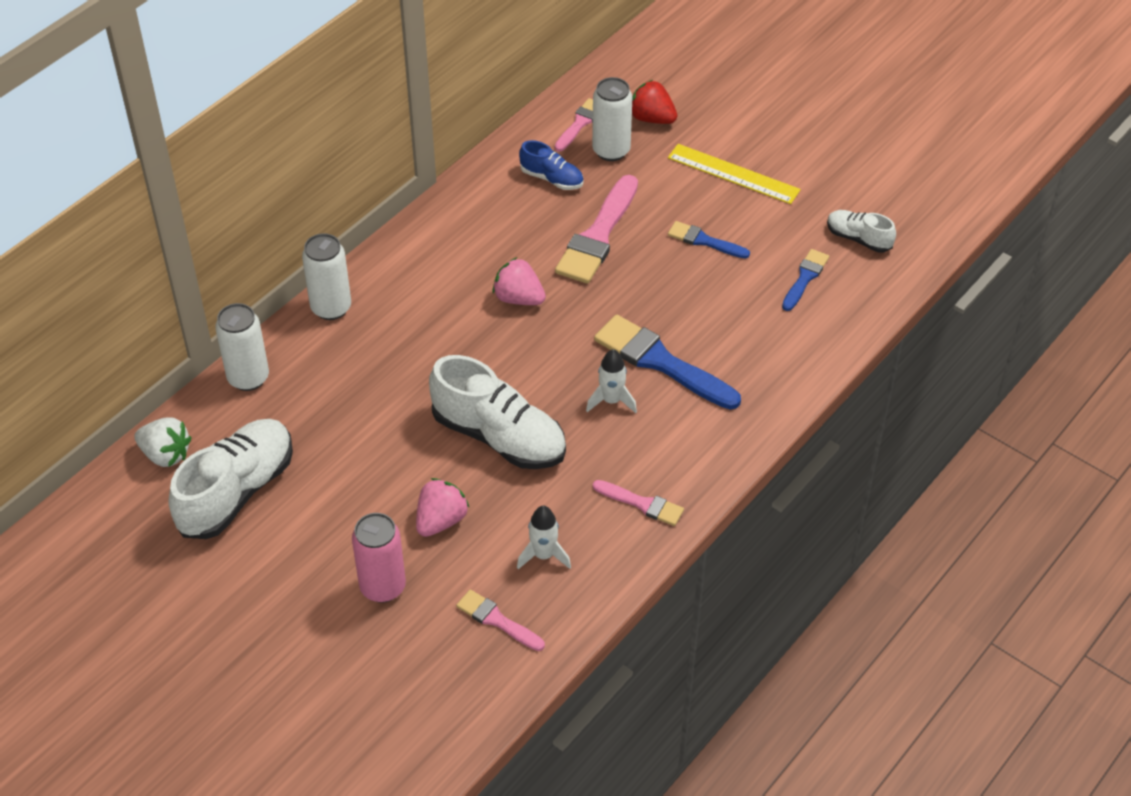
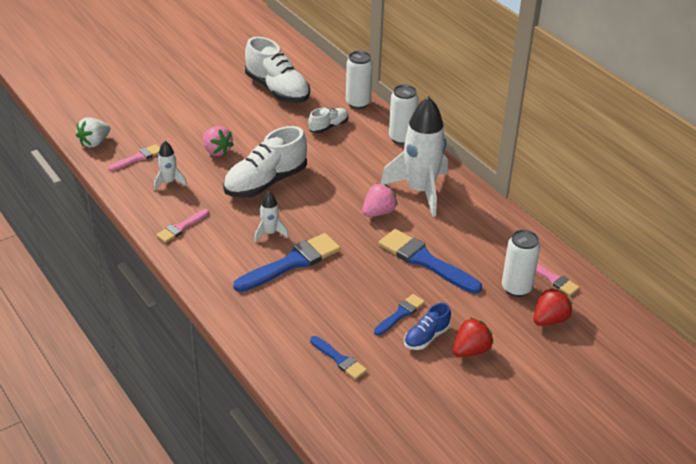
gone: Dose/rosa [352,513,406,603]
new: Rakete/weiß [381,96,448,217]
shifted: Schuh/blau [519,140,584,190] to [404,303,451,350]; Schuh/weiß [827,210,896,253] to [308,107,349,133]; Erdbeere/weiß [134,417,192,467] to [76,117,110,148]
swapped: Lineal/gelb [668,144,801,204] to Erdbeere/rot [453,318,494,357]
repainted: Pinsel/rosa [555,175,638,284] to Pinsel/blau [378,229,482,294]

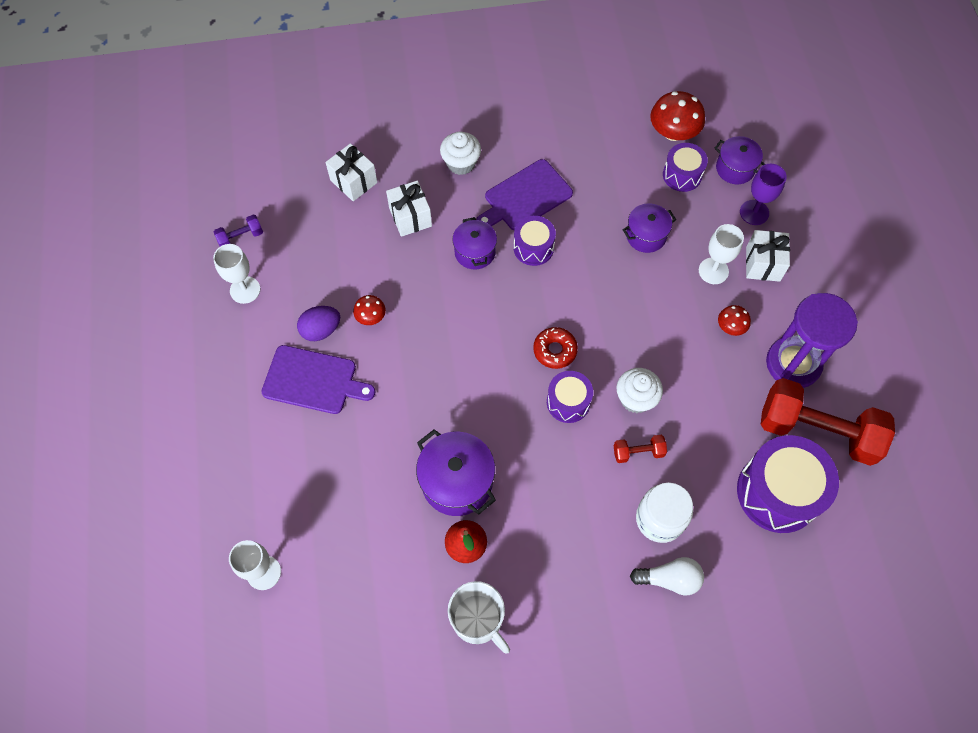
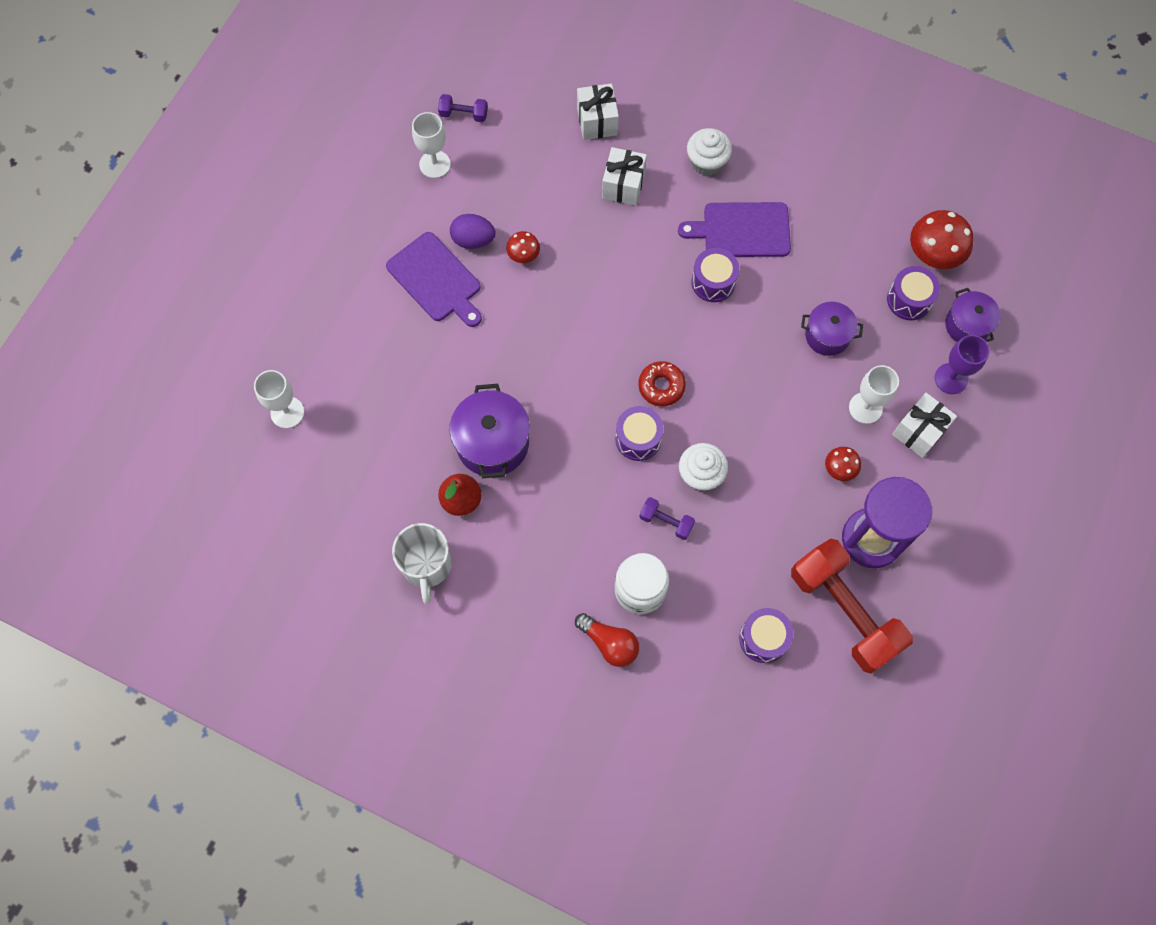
gone: Kochtopf/lila [452,217,497,270]
repainted: Hantel/rot [614,435,667,463] to Hantel/lila [639,497,695,540]; Glühbirne/weiß [630,557,704,595] to Glühbirne/rot [575,613,639,667]
scaled: Trommel/lila [737,435,839,533] = [739,608,794,663] x0.55

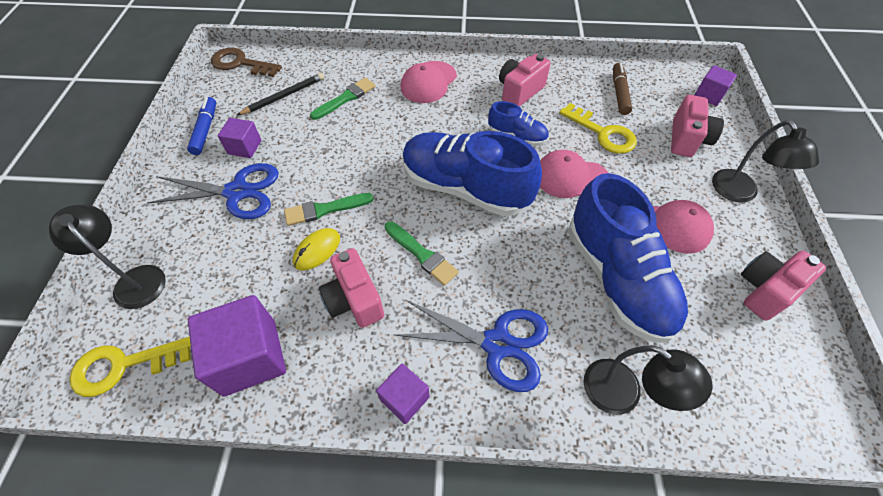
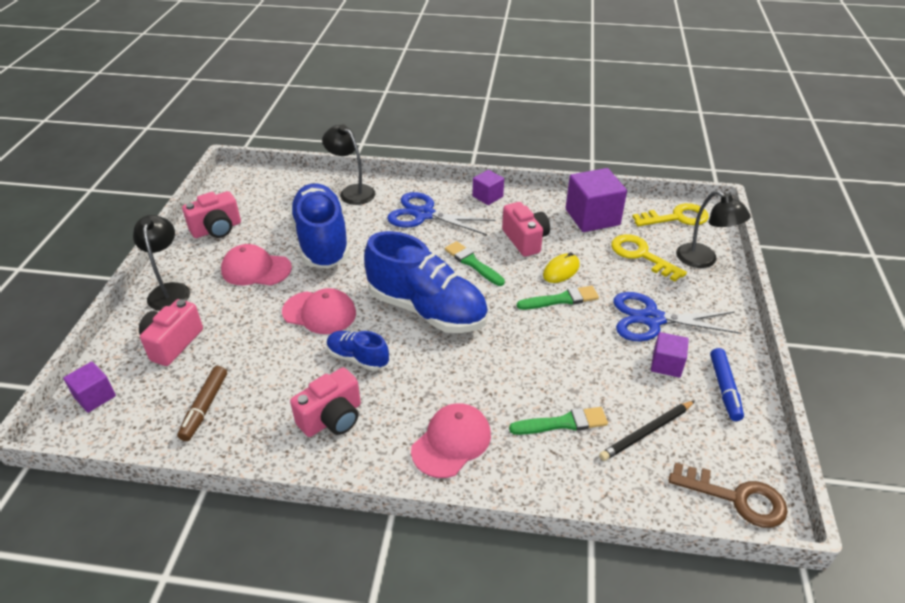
shifted: Schlüssel/gelb [559,103,637,154] to [611,234,687,281]
rotated: Pinsel/grün [310,78,376,120] = [509,407,608,435] 150 degrees counterclockwise

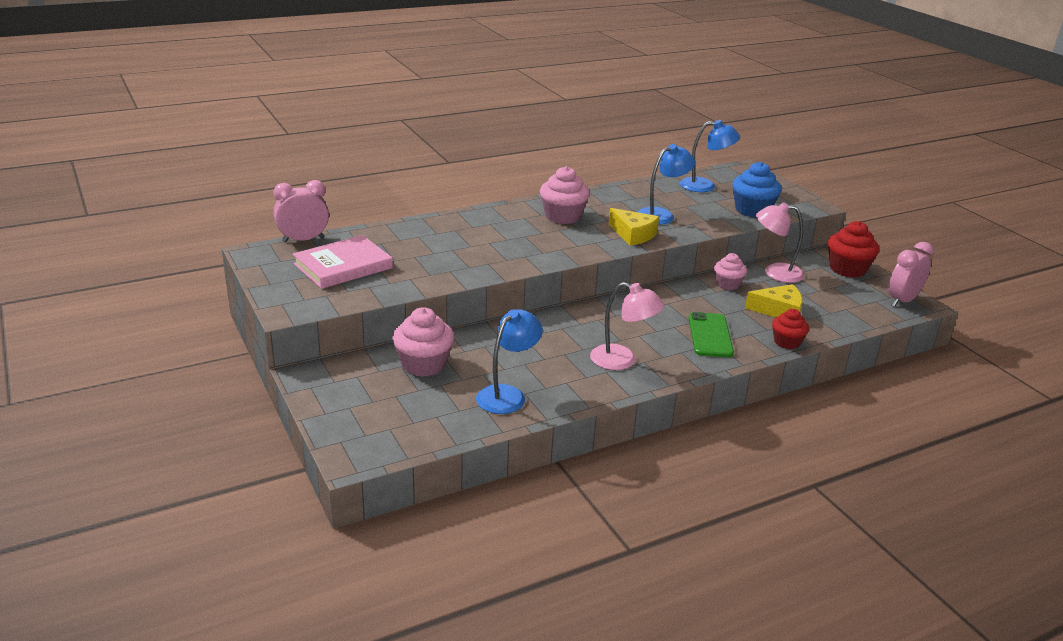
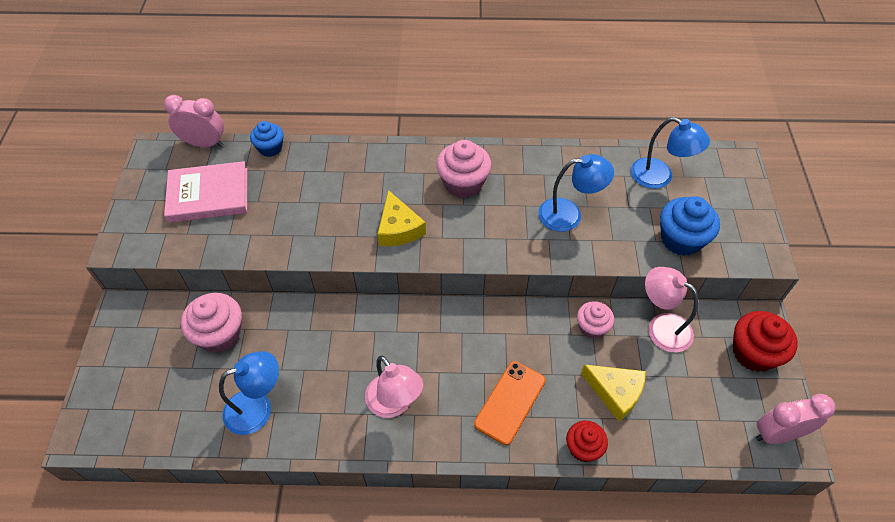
new: Muffin/blau [250,121,284,157]
shifted: Käse/gelb [609,208,659,246] to [378,190,426,246]
repainted: Handy/grün [689,312,734,357] to Handy/orange [474,361,546,445]

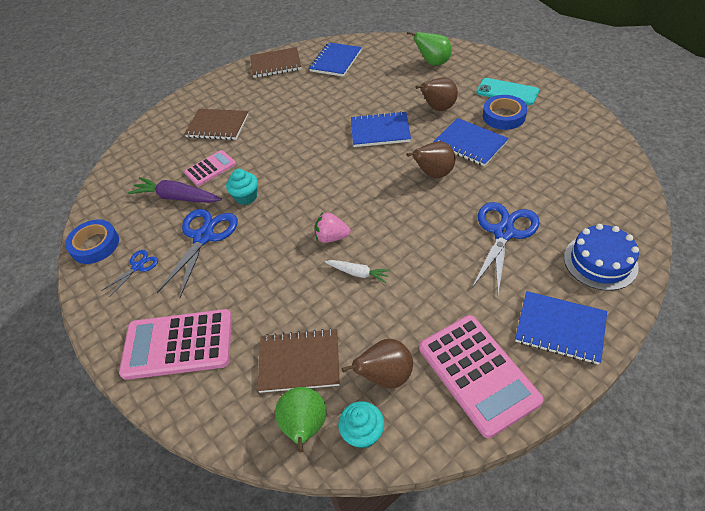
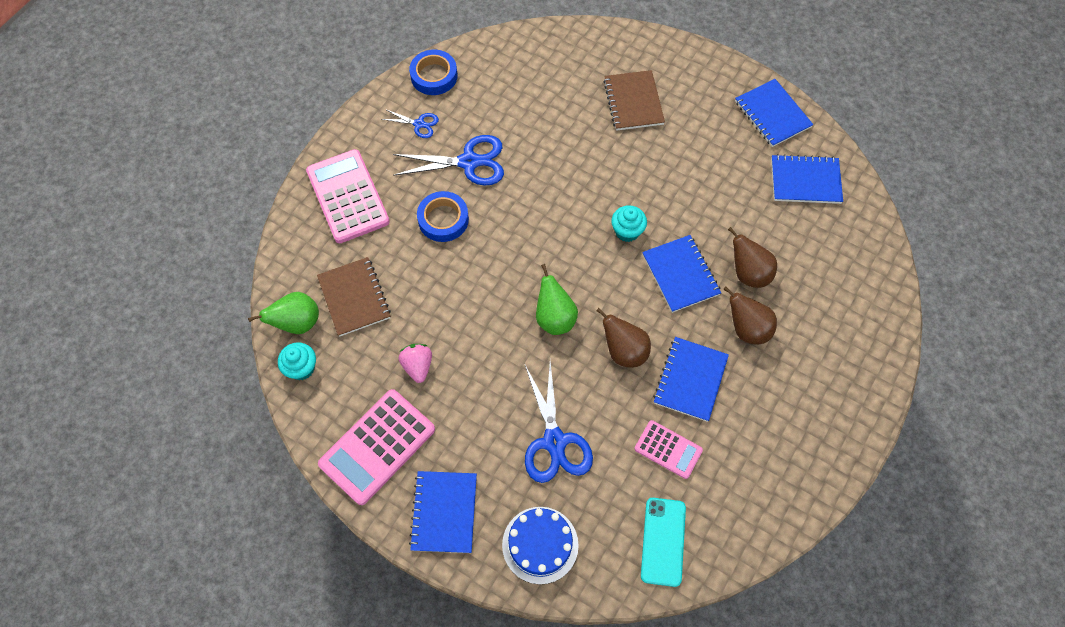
gone: Karotte/lila [128,177,222,203]; Karotte/weiß [325,260,390,283]
shifted: Birne/grün [407,31,452,65] to [536,264,578,335]; Handy/türkis [476,78,539,105] to [641,498,686,587]; Klebeband/blau [483,95,527,130] to [417,191,469,242]; Taschenrechner/rosa [184,150,236,186] to [634,420,703,479]; Muffin/türkis [226,169,258,205] to [611,205,647,242]; Erdbeere/rosa [315,212,351,243] to [398,344,432,383]; Birne/braun [342,339,413,389] to [728,227,777,288]
repainted: Notizbuch/braun [250,47,301,78] to Notizbuch/blau [735,79,814,147]
rotated: Schere/blau [472,202,540,294] = [525,362,593,483] 75 degrees clockwise

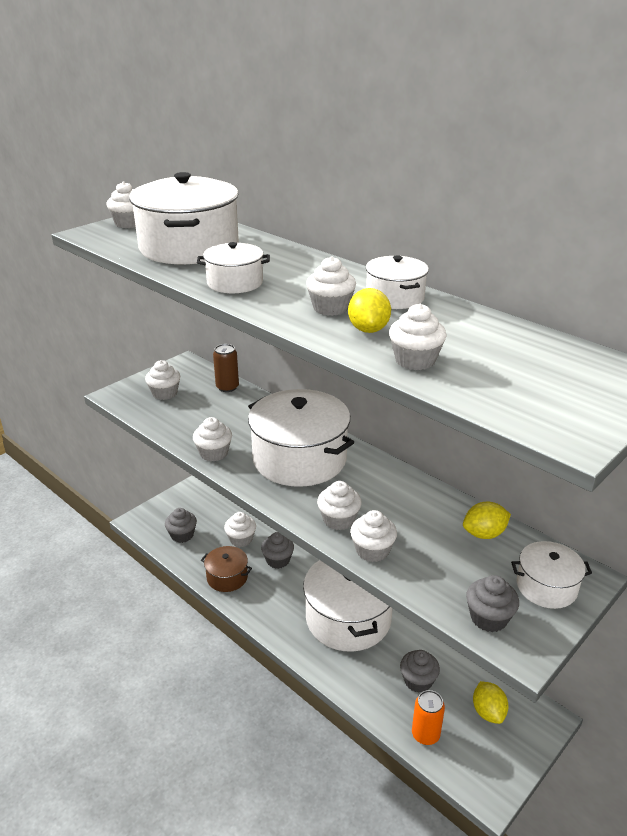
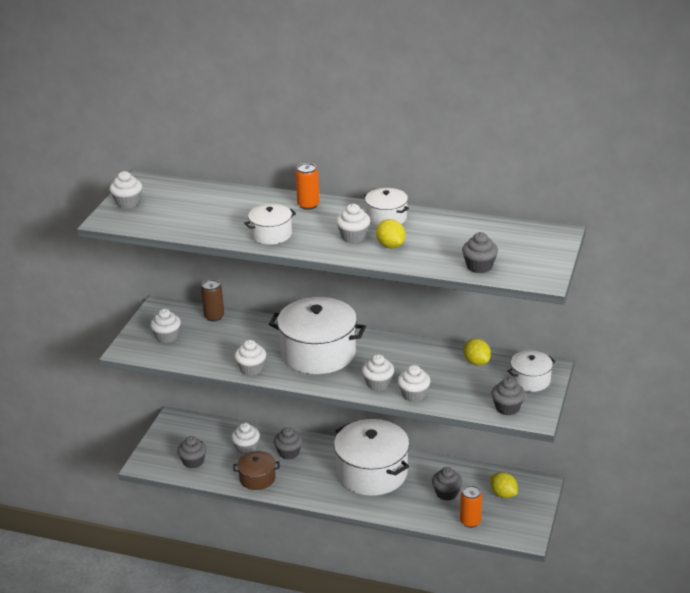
gone: Kochtopf/weiß [129,172,239,264]; Muffin/weiß [389,304,447,370]
new: Dose/orange [296,163,320,210]; Muffin/grau [462,232,498,273]
rotated: Zitrone/gelb [463,502,511,539] = [463,338,491,365] 75 degrees counterclockwise

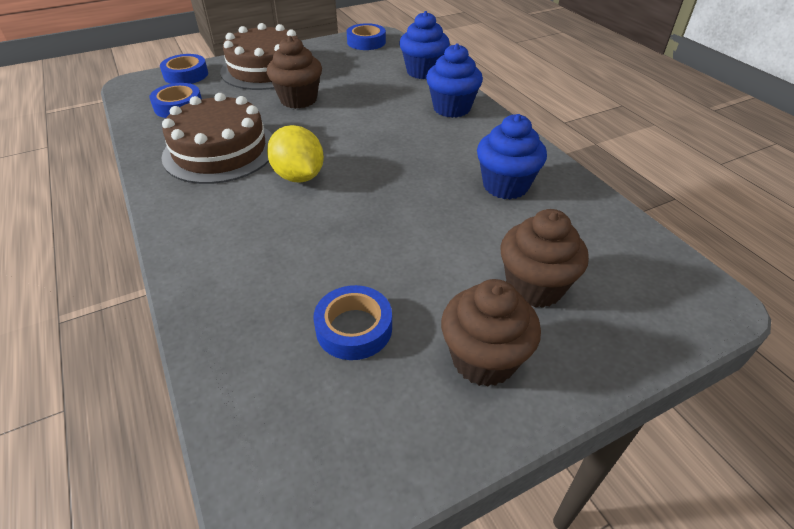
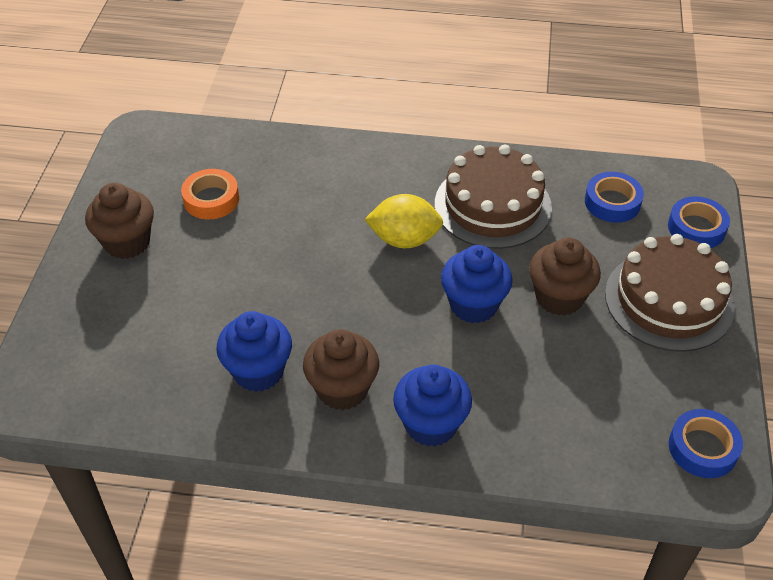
shifted: Muffin/blau [399,11,450,79] to [441,245,512,323]; Muffin/braun [500,209,589,308] to [303,329,379,410]
repainted: Klebeband/blau [313,285,392,360] to Klebeband/orange [181,169,239,219]

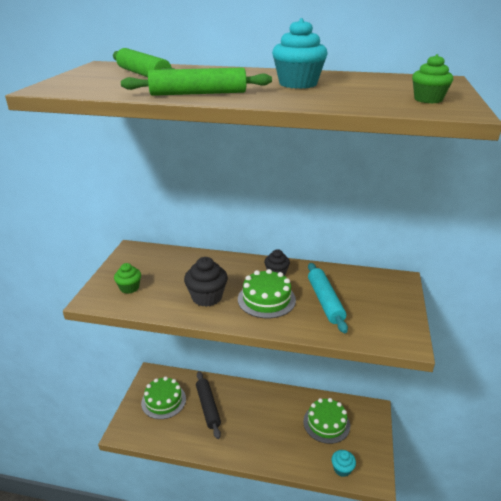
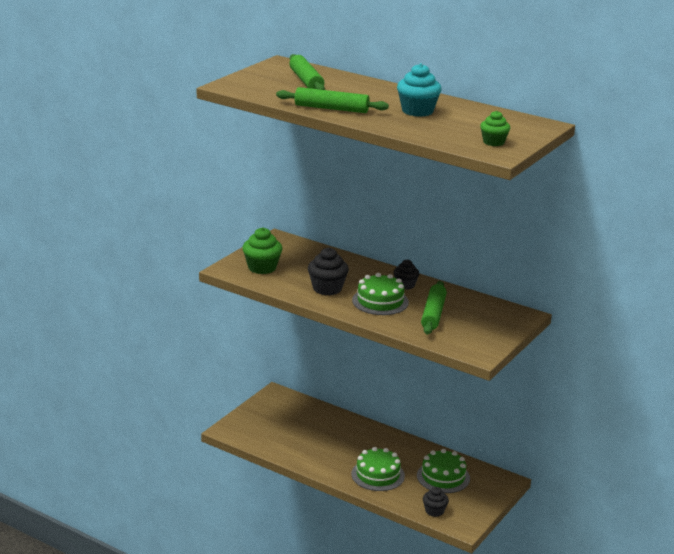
gone: Nudelholz/schwarz [196,371,221,439]
shifted: Kuchen/grün [141,377,186,419] to [351,447,405,491]
repainted: Nudelholz/türkis [308,263,348,333] to Nudelholz/grün [421,281,447,334]; Muffin/türkis [331,450,356,477] to Muffin/schwarz [423,487,449,517]
scaled: Muffin/grün [114,263,141,294] = [242,227,282,274] x1.56

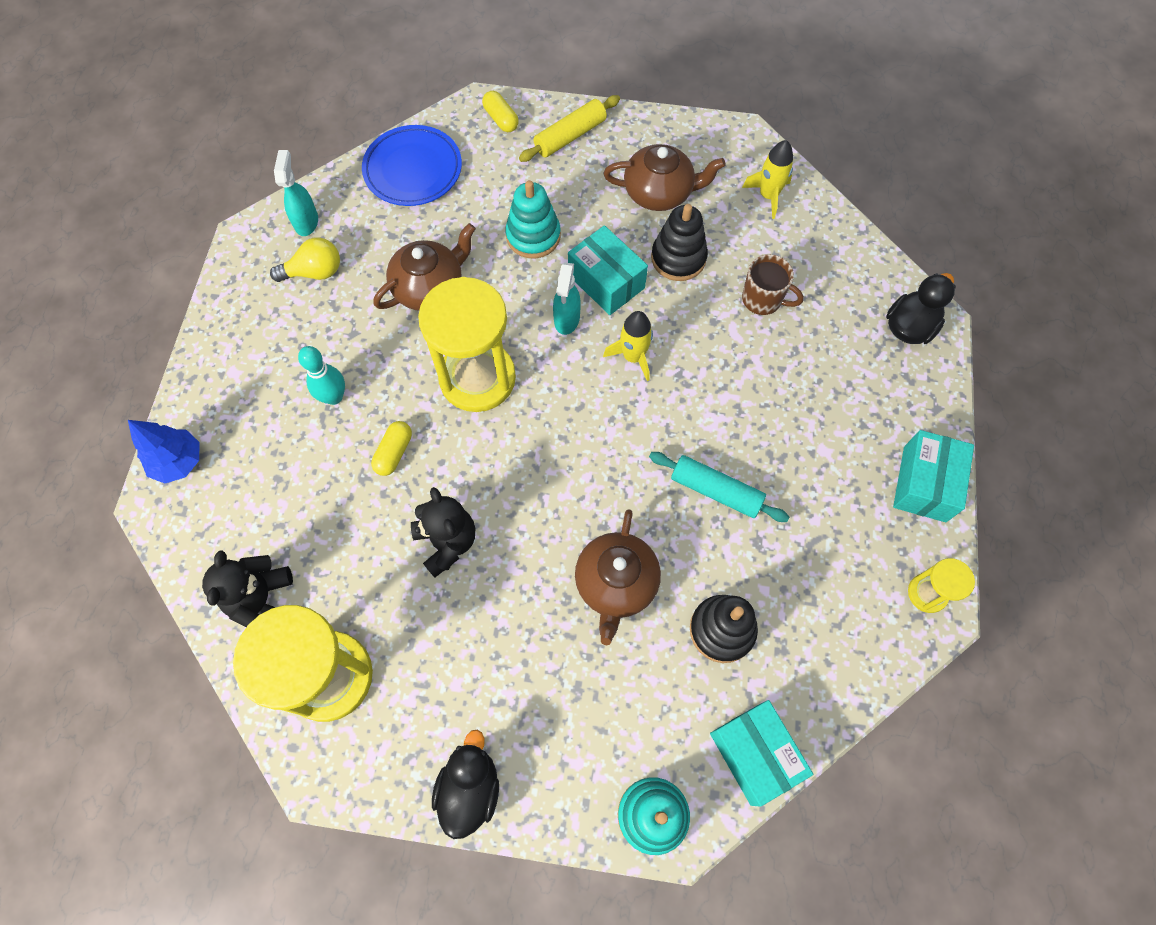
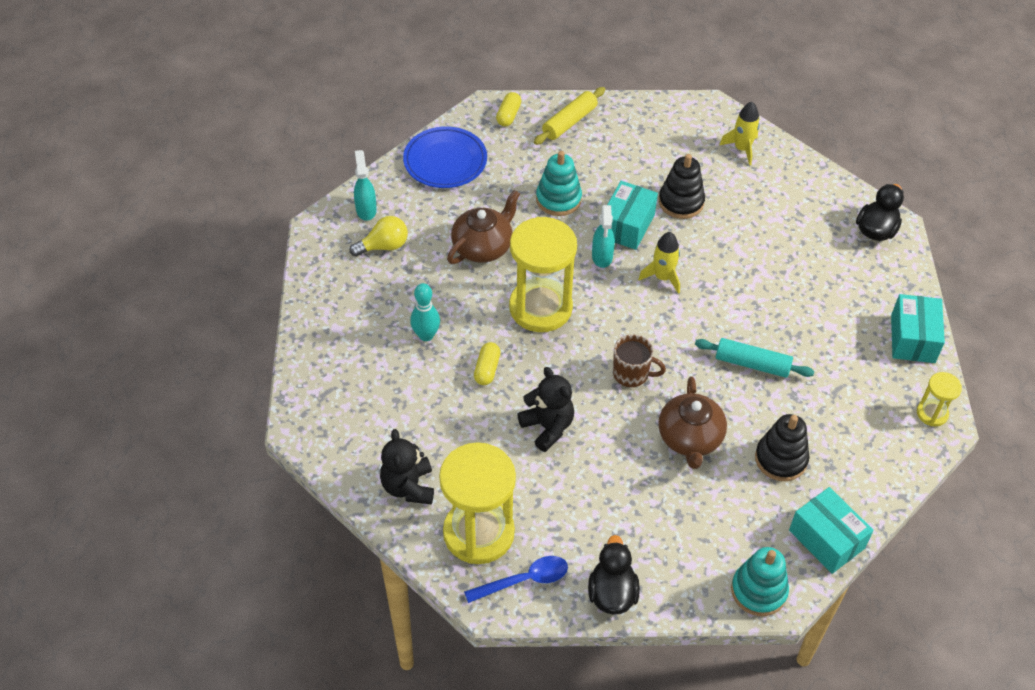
gone: Teekanne/braun [603,144,726,211]; Baum/blau [128,420,199,484]
new: Löffel/blau [464,556,568,603]
shifted: Tasse/braun [742,254,804,315] to [613,334,666,387]
rotated: Kapsel/gelb [482,91,519,132] = [496,92,521,126] 60 degrees clockwise; Schachtel/türkis [568,225,648,315] = [607,181,658,250] 75 degrees clockwise

